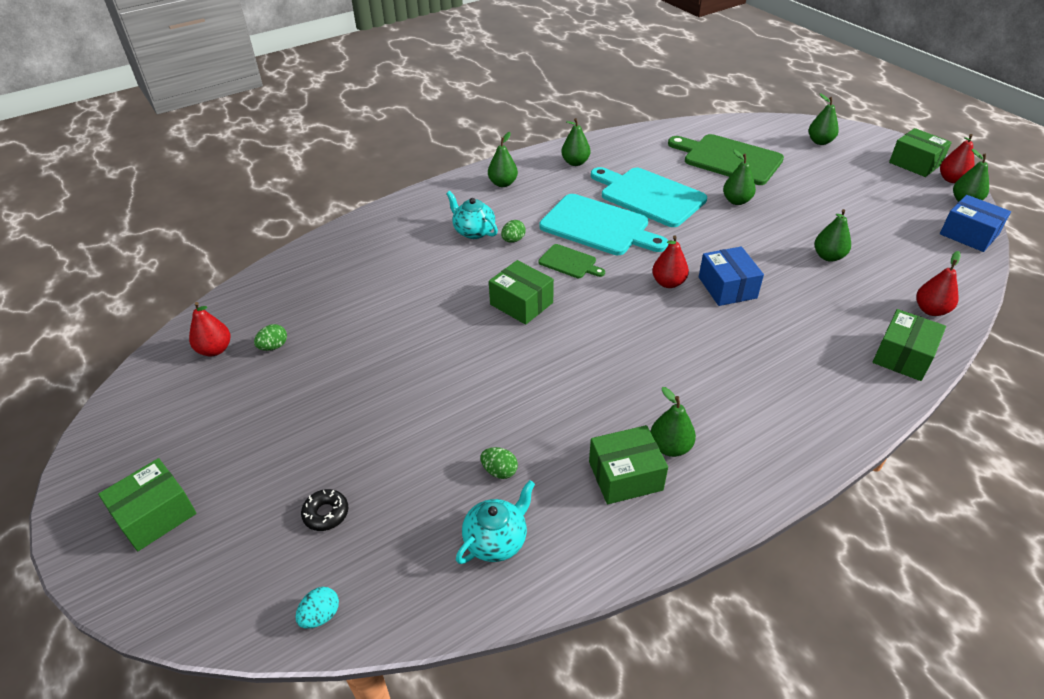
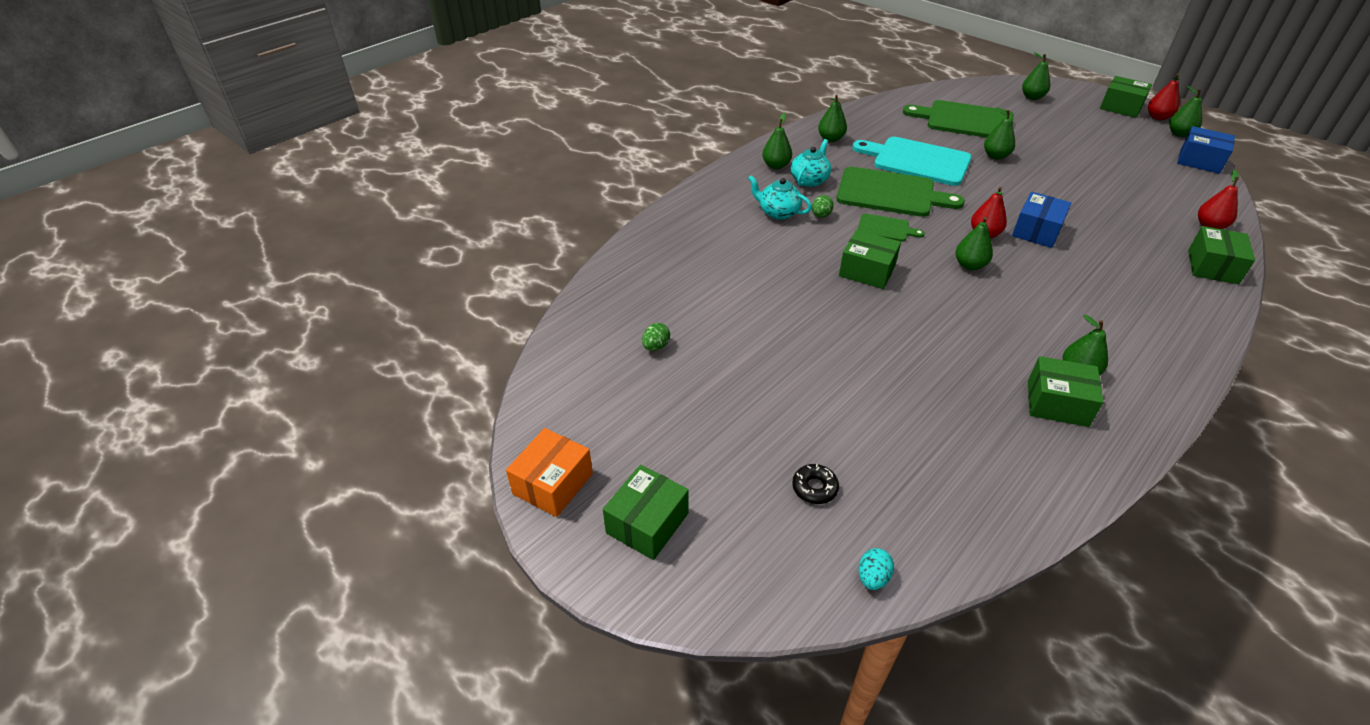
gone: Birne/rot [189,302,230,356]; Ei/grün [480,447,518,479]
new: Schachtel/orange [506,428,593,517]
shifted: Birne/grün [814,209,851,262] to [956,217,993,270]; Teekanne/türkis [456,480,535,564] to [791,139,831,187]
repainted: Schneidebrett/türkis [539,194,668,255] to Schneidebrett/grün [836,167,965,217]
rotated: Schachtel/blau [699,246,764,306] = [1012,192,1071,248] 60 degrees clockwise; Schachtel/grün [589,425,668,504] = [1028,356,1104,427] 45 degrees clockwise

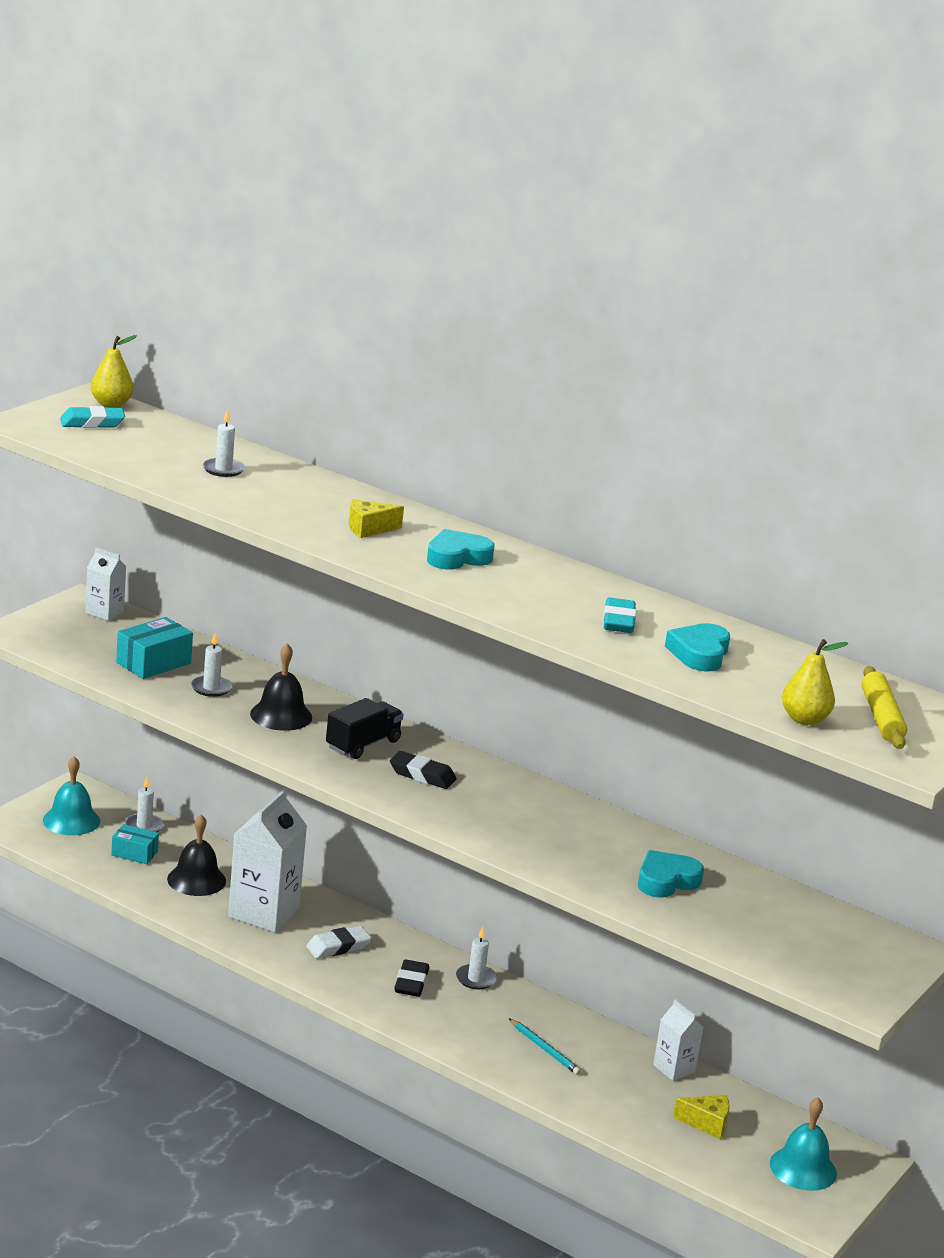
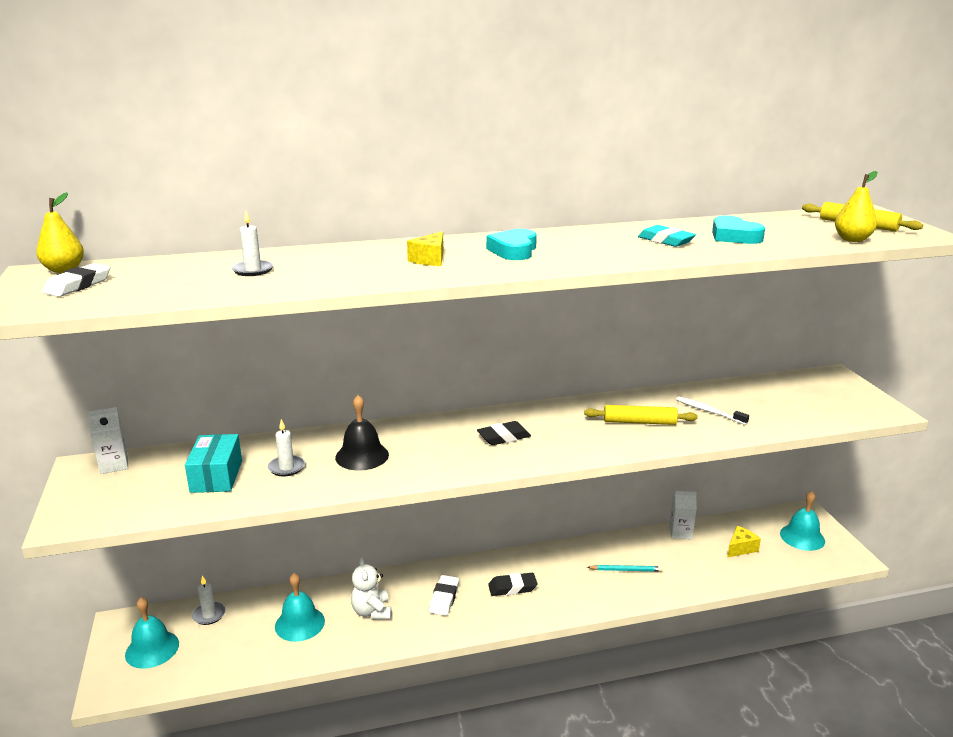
gone: Lastwagen/schwarz [326,698,404,759]; Schachtel/türkis [111,824,159,864]; Kerze/weiß [456,927,497,989]
new: Nudelholz/gelb [584,405,698,425]
swapped: Getränkekarton/weiß [228,788,307,932] to Teddybär/weiß [351,557,391,620]; Herz/türkis [638,850,704,898] to Zahnbürste/weiß [676,397,749,425]
repainted: Radiergummi/türkis [60,406,125,428] to Radiergummi/weiß [42,263,110,297]; Glocke/schwarz [167,814,226,896] to Glocke/türkis [275,573,325,642]
rotated: Radiergummi/schwarz [394,960,429,997] = [488,573,537,596] 60 degrees counterclockwise

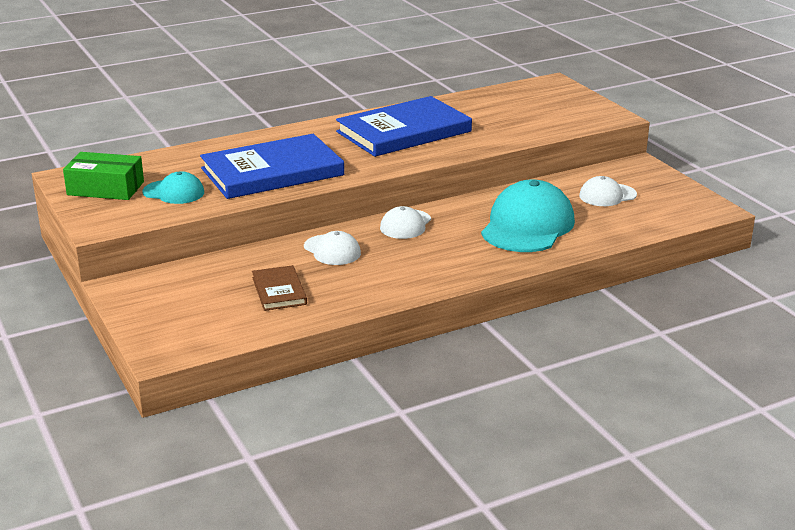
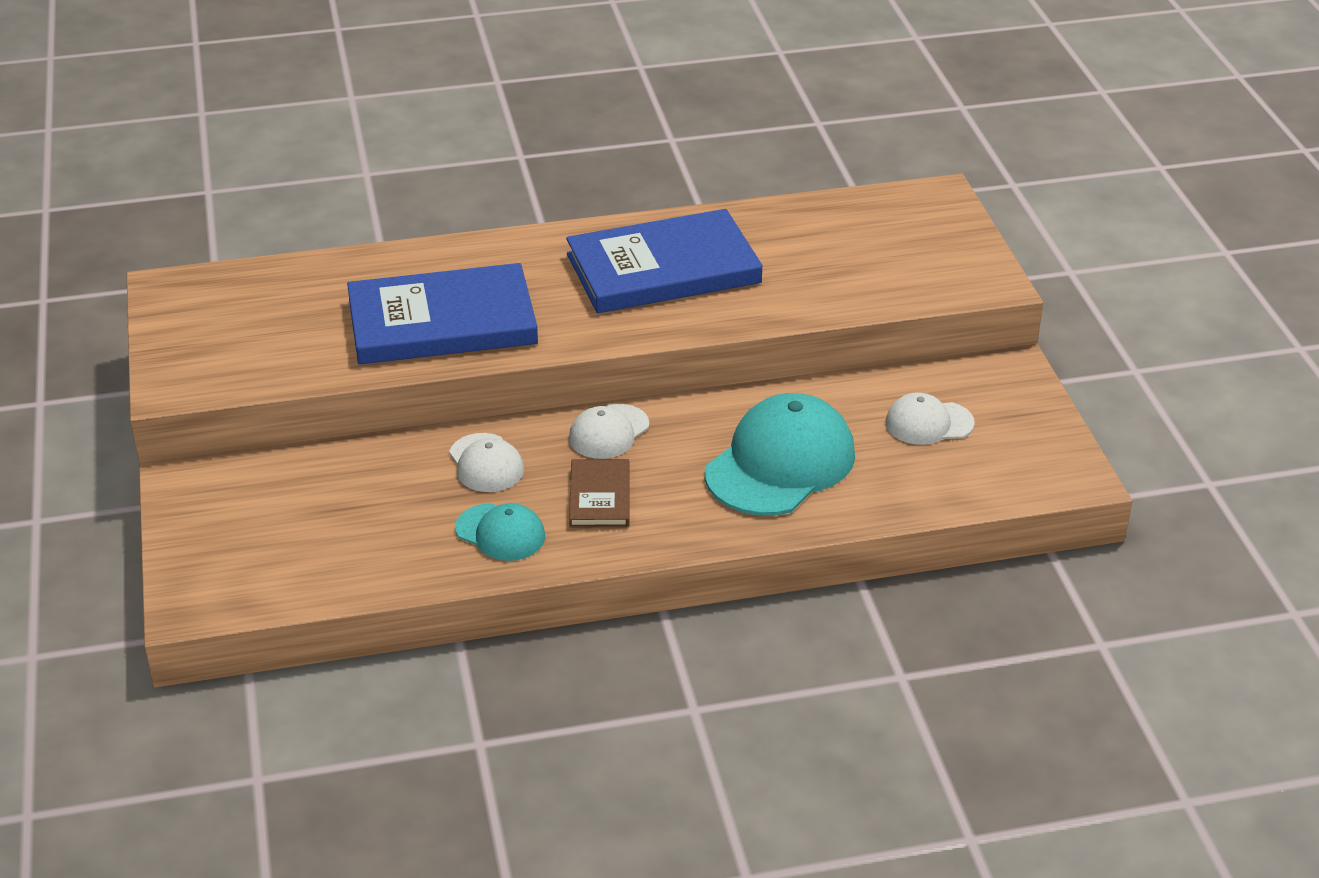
gone: Schachtel/grün [63,152,144,200]
shifted: Kappe/türkis [142,171,204,204] to [455,503,545,561]; Buch/braun [252,265,307,311] to [569,459,629,528]

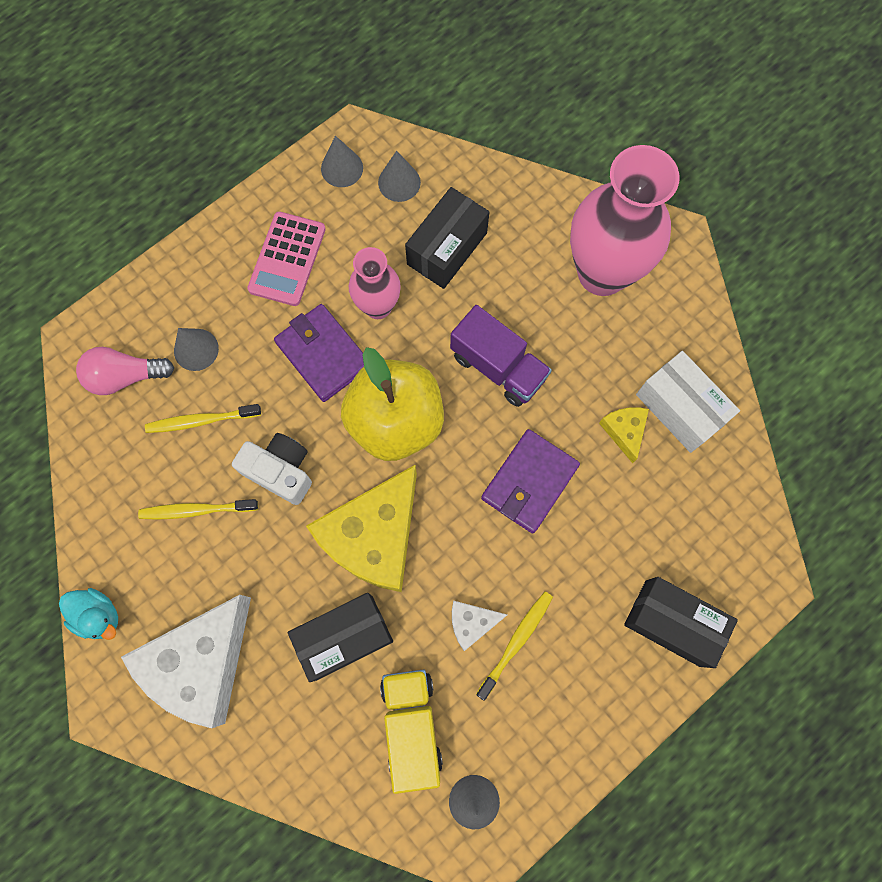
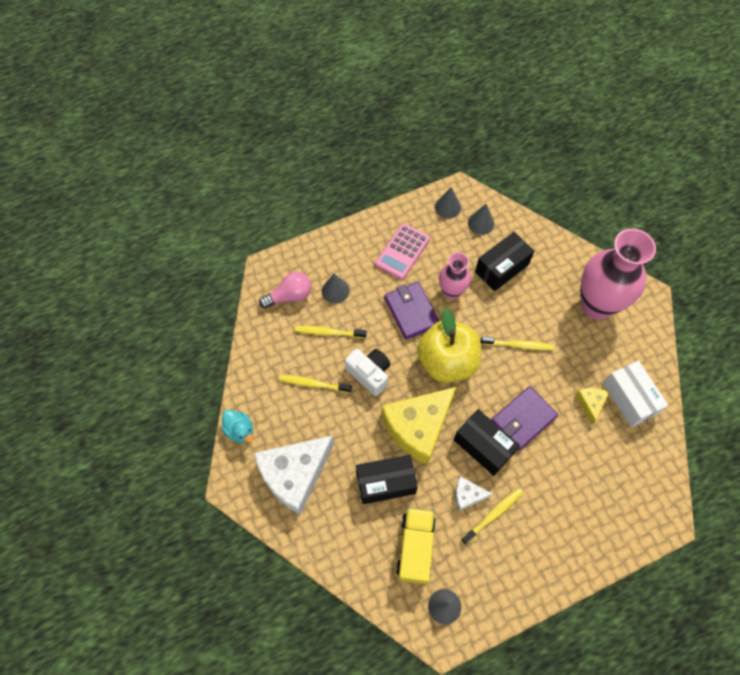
shifted: Schachtel/schwarz [624,577,738,668] to [454,409,520,476]
swapped: Lastwagen/lila [450,305,552,407] to Zahnbürste/gelb [481,336,554,350]
rotated: Glühbirne/rosa [76,347,174,395] = [259,272,311,309] 150 degrees clockwise

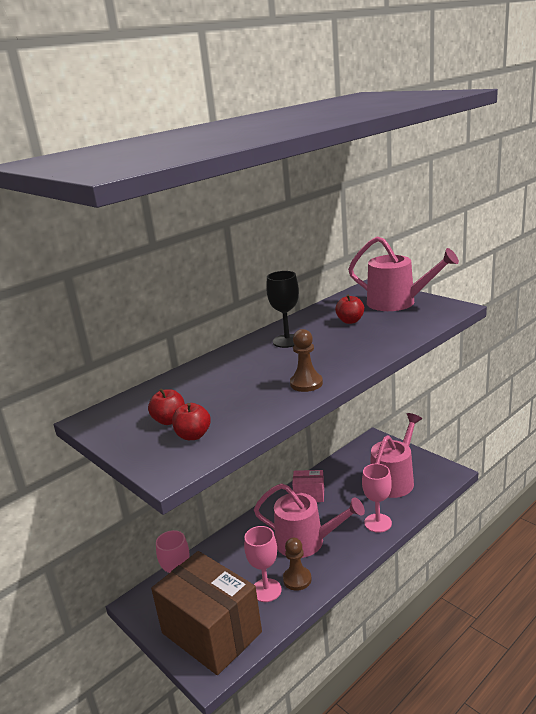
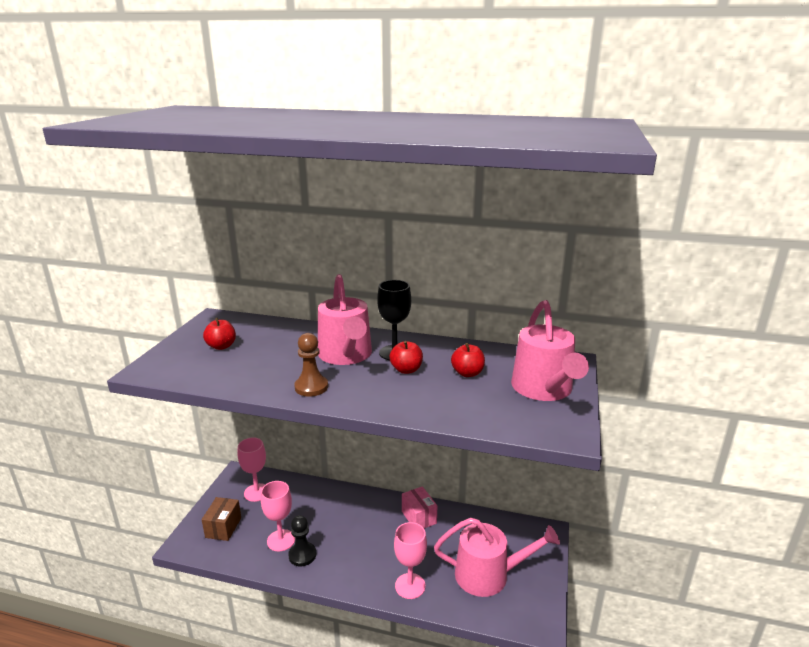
shifted: Apfel/rot [172,403,211,440] to [390,341,423,374]; Gießkanne/rosa [254,483,365,558] to [318,274,372,365]
repainted: Bauer/braun [283,538,312,591] to Bauer/schwarz [288,515,316,566]
scaled: Schachtel/braun [151,551,262,675] = [202,497,241,541] x0.46

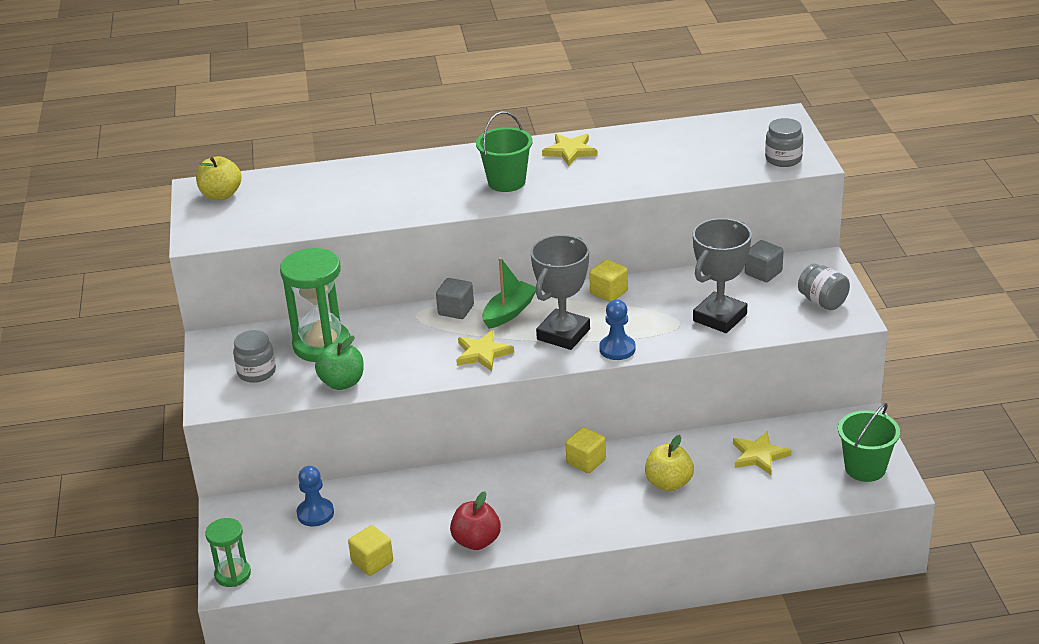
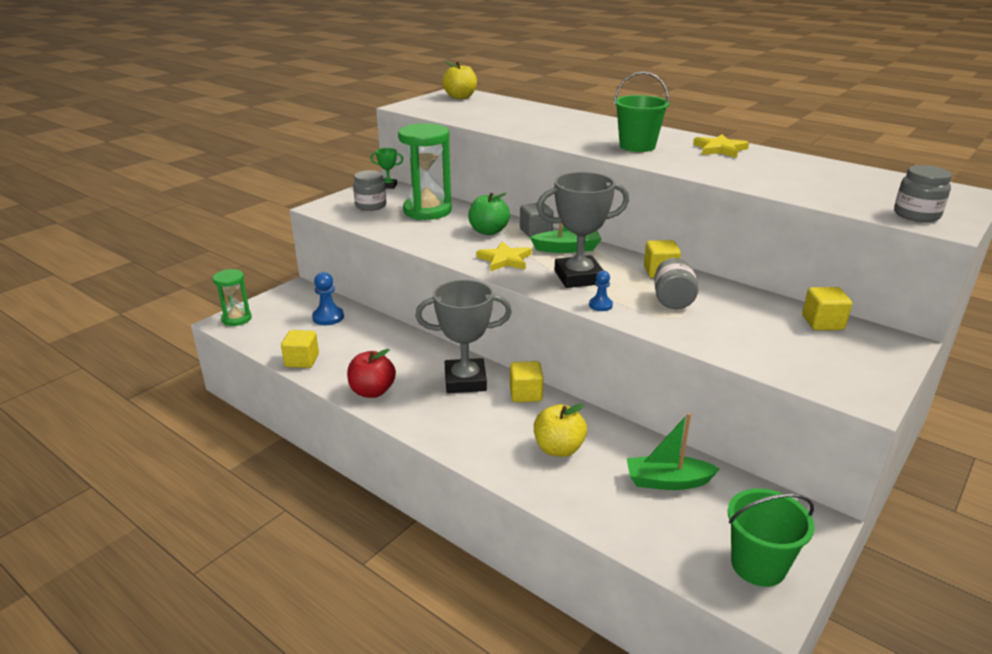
new: Pokal/grün [370,148,403,189]
shifted: Pokal/grau [693,218,751,333] to [415,280,512,393]; Einmachglas/grau [798,264,850,310] to [654,258,698,309]; Apfel/grün [315,336,364,390] to [468,192,510,235]
swapped: Stern/gelb [733,431,791,475] to Boot/grün [627,413,720,490]
repainted: Kubus/grau [745,240,784,282] to Kubus/gelb [802,287,852,330]
scaled: Bauer/blau [599,299,636,360] = [589,271,613,311] x0.62

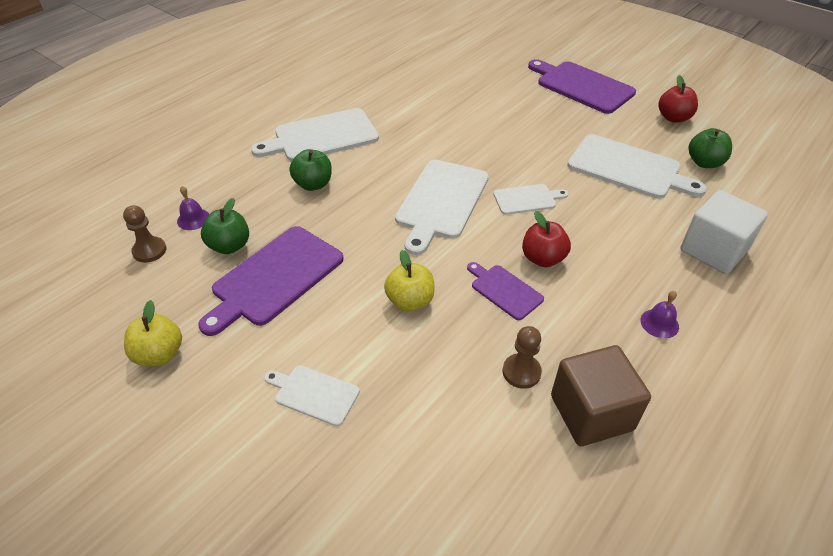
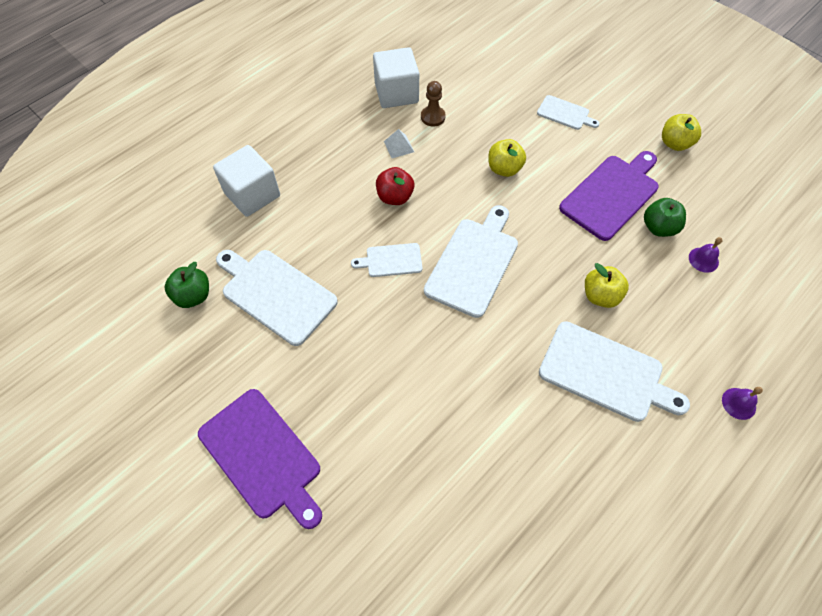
gone: Apfel/rot [658,75,698,123]; Bauer/braun [123,205,166,263]; Schneidebrett/lila [467,262,544,320]
new: Pyramide/weiß [384,129,414,158]
shifted: Glocke/lila [640,291,679,339] to [722,387,763,420]
repainted: Apfel/grün [289,149,332,191] to Apfel/gelb [585,263,629,308]; Kubus/braun [551,345,651,446] to Kubus/weiß [373,47,419,108]
rotated: Schneidebrett/weiß [251,108,379,162] = [539,321,690,422] 45 degrees clockwise

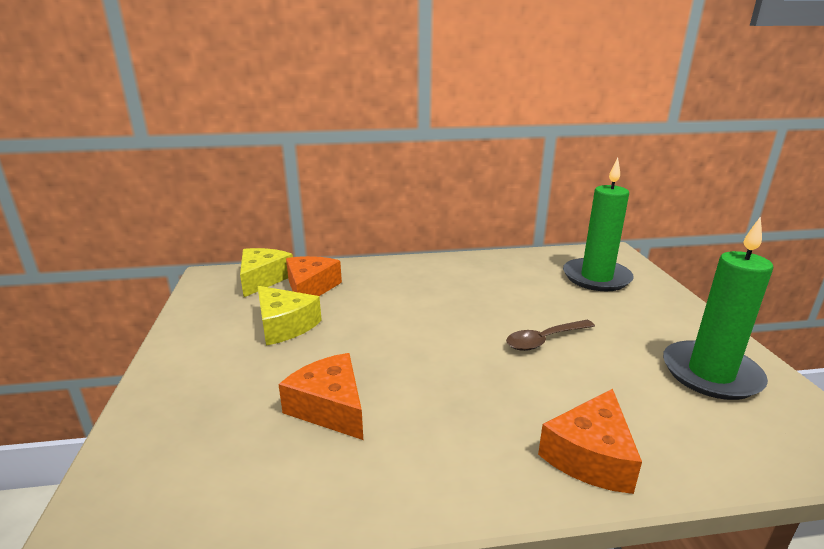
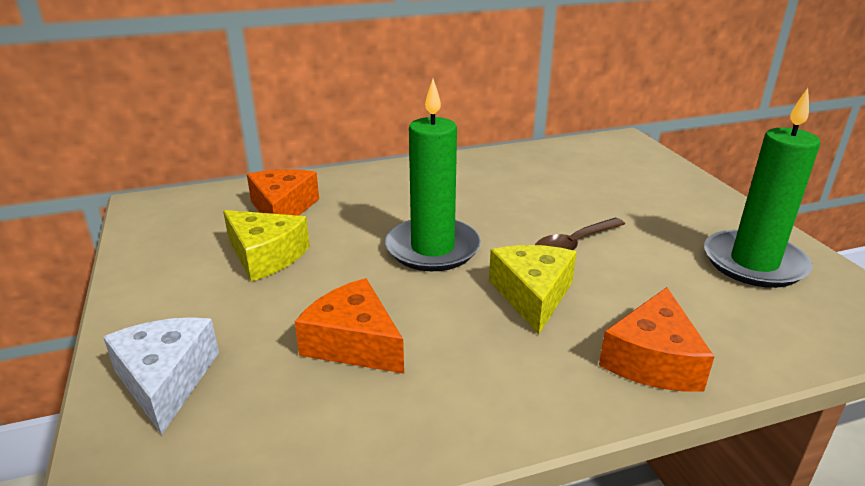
new: Käse/weiß [103,317,219,435]
shifted: Kerze/grün [563,158,634,291] to [385,79,481,271]; Käse/gelb [240,248,293,297] to [489,245,577,335]

